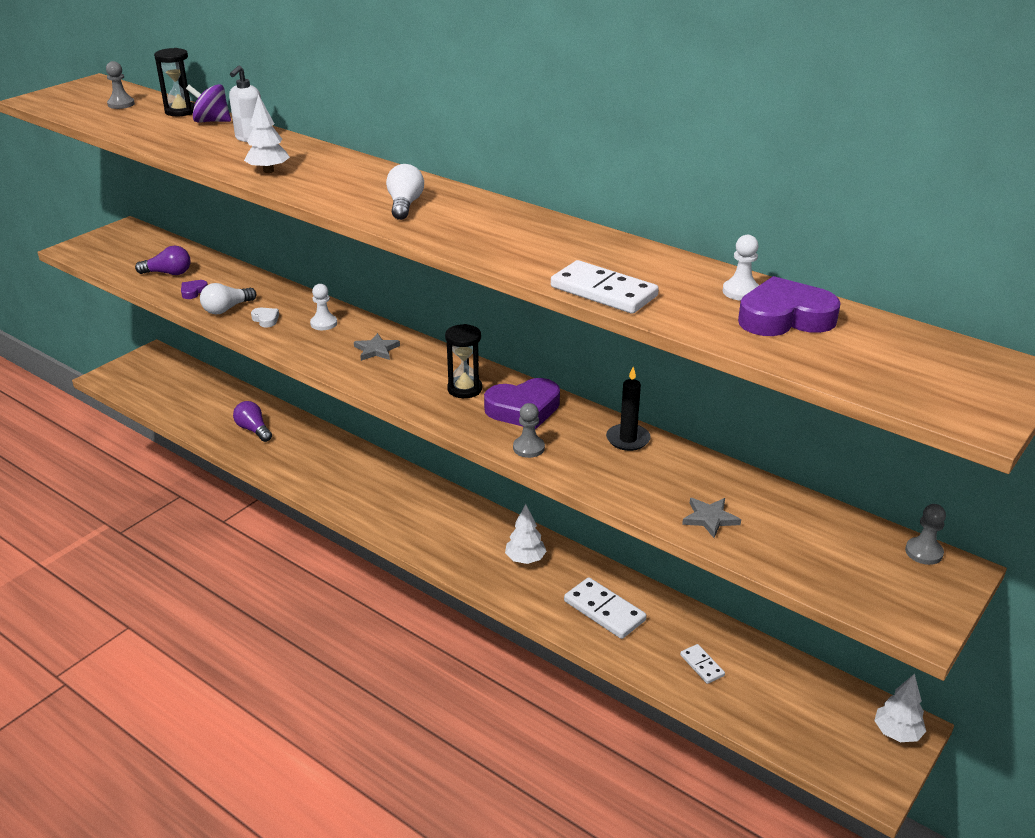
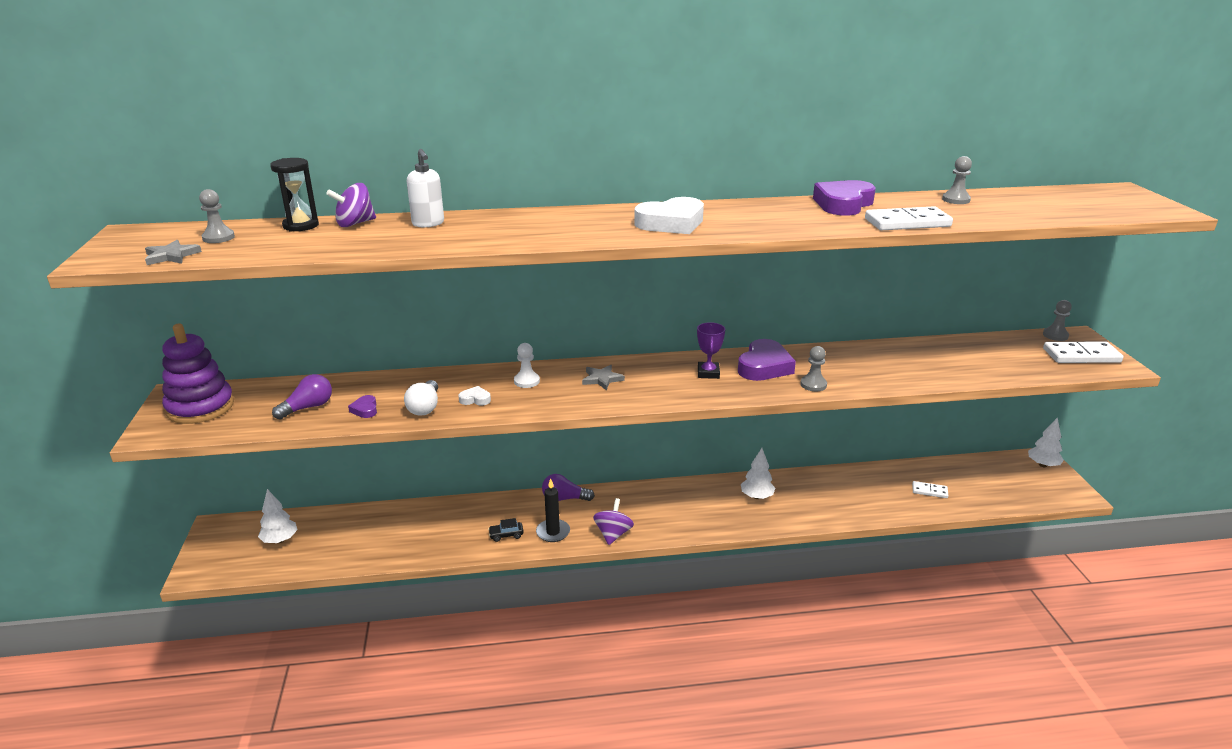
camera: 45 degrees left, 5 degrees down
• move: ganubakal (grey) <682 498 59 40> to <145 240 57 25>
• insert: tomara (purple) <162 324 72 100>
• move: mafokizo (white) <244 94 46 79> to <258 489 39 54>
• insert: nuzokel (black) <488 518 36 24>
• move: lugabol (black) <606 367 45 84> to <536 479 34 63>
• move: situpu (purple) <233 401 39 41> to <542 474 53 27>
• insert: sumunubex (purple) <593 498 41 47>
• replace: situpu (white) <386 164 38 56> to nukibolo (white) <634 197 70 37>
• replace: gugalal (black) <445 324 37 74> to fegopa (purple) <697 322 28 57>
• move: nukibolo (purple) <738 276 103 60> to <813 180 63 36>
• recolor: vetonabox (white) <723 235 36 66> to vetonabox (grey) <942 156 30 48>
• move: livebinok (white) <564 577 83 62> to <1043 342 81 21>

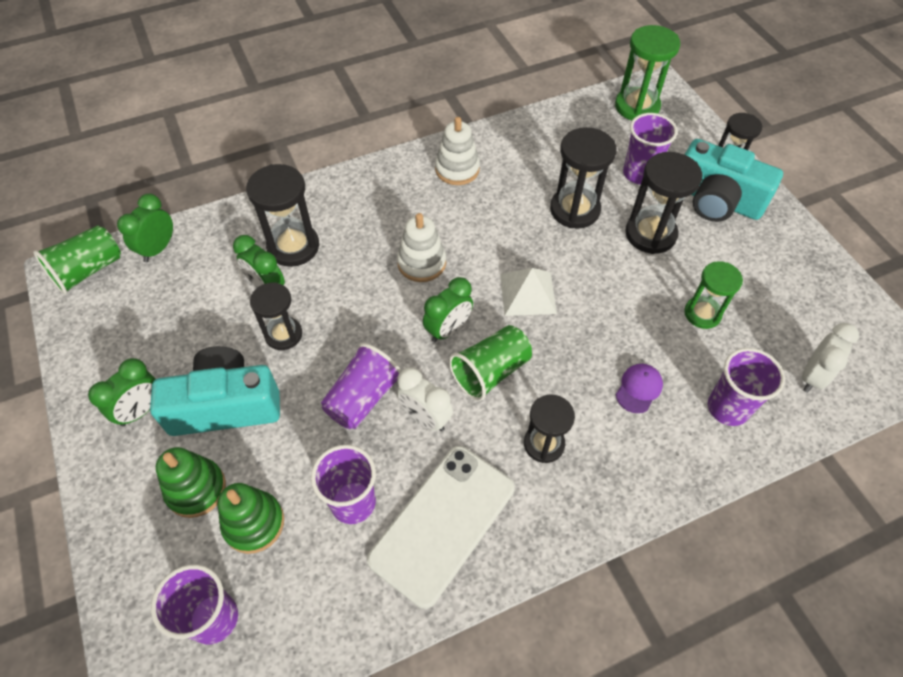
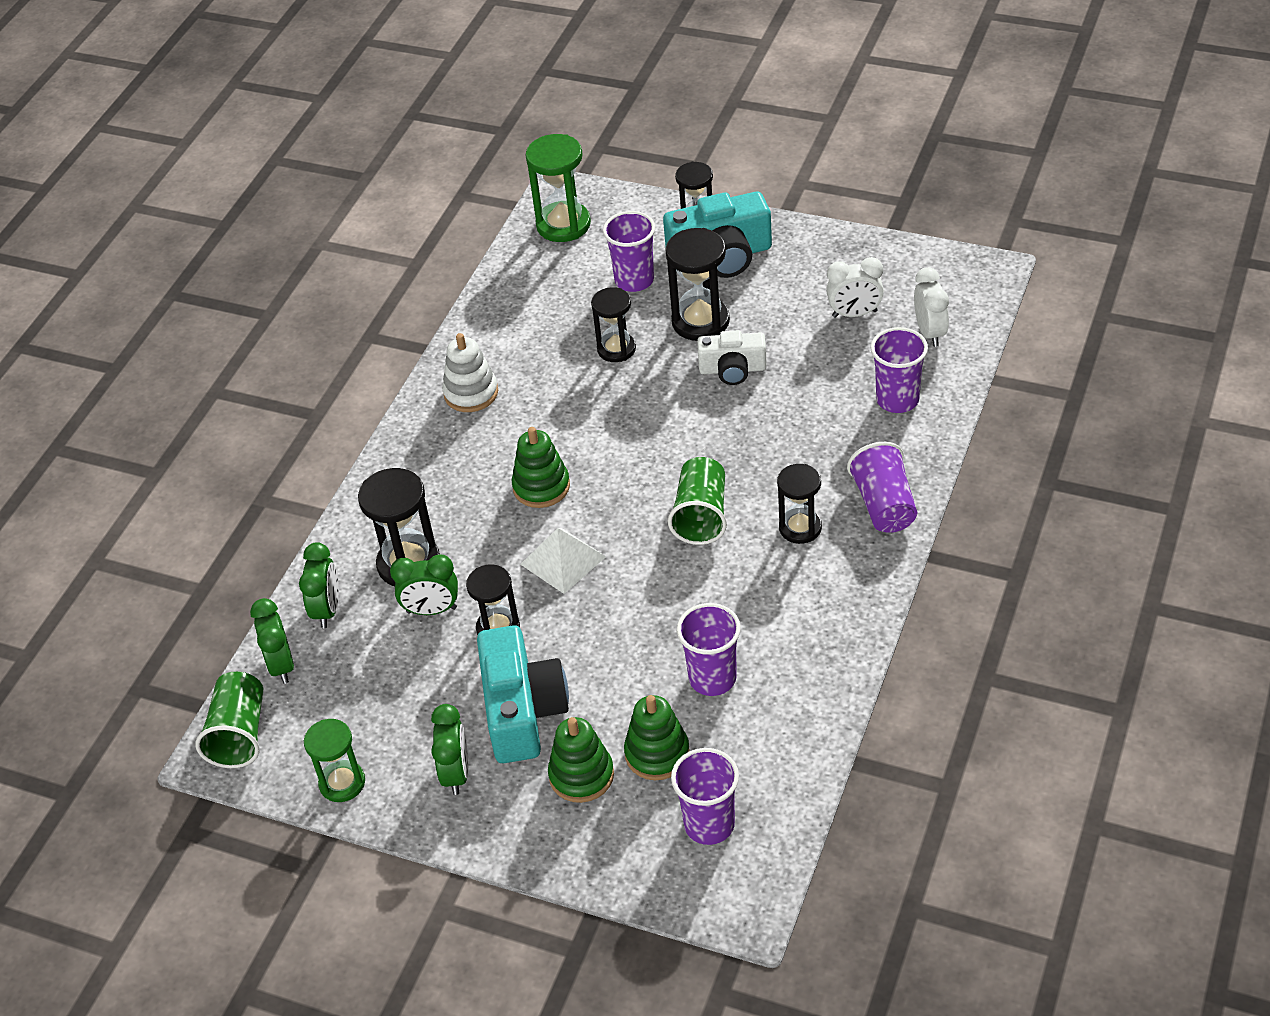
camera: 40 degrees left, 10 degrees down
• move: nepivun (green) <423 277 50 65> to <299 542 40 86>
• move: gugalal (green) <684 261 59 68> to <304 719 61 83>
• rotate: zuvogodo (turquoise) <150 346 130 90> = <477 625 92 138> 135 degrees clockwise
• recolor: tomara (white) <397 213 49 69> to tomara (green) <512 427 58 81>
• move: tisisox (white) <500 268 57 48> to <520 528 86 66>
• resize: gugalal (black) <550 127 67 102> = <591 287 45 75> x0.67
• insert: zuvogodo (white) <697 330 70 55>
• move: nepivun (white) <397 367 56 64> to <826 257 58 61>
• move: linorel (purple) <321 343 81 86> to <847 442 70 91>
• delete: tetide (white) <367 446 148 163>
• delete: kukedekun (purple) <616 364 47 49>

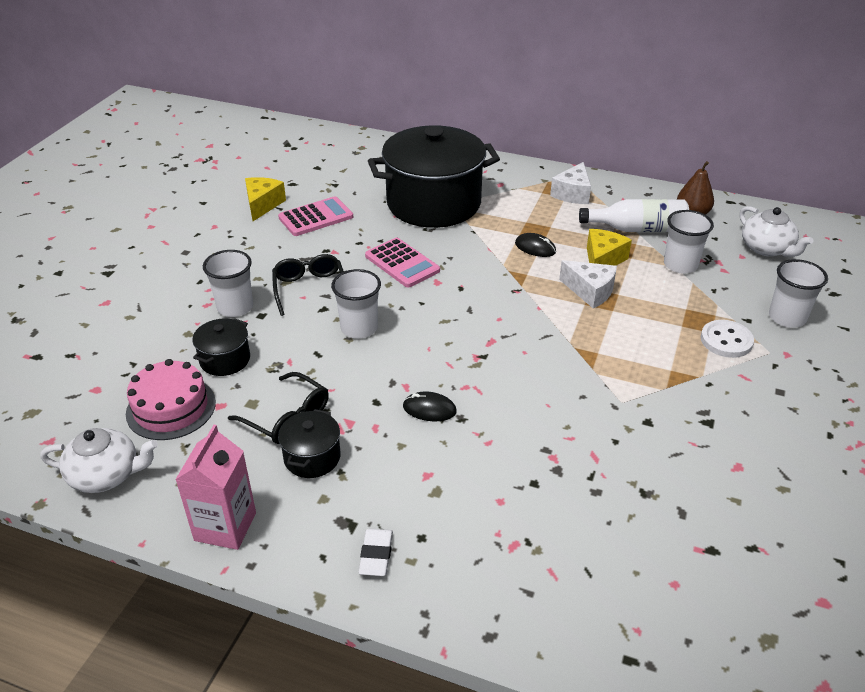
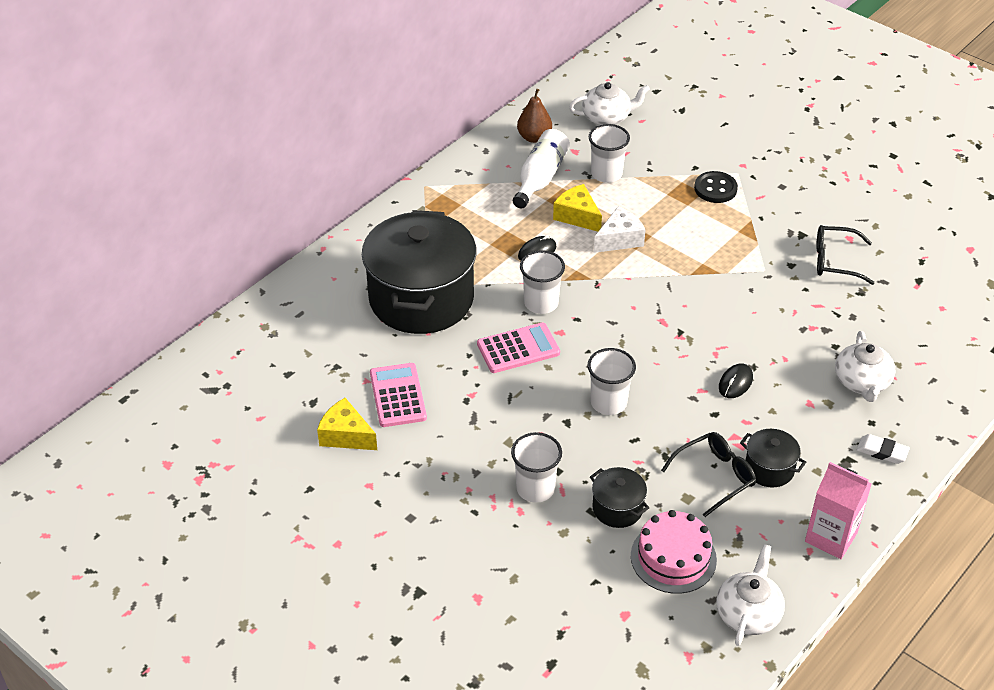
camera: 70 degrees left, 5 degrees up
• move: linorel (white) <769 259 59 69> to <520 250 45 64>
• recolor: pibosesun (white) <701 320 53 38> to pibosesun (black) <694 171 44 32>
• move: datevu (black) <272 254 72 62> to <816 225 58 60>
• insert: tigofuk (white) <835 331 60 71>
• delete: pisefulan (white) <550 162 41 42>

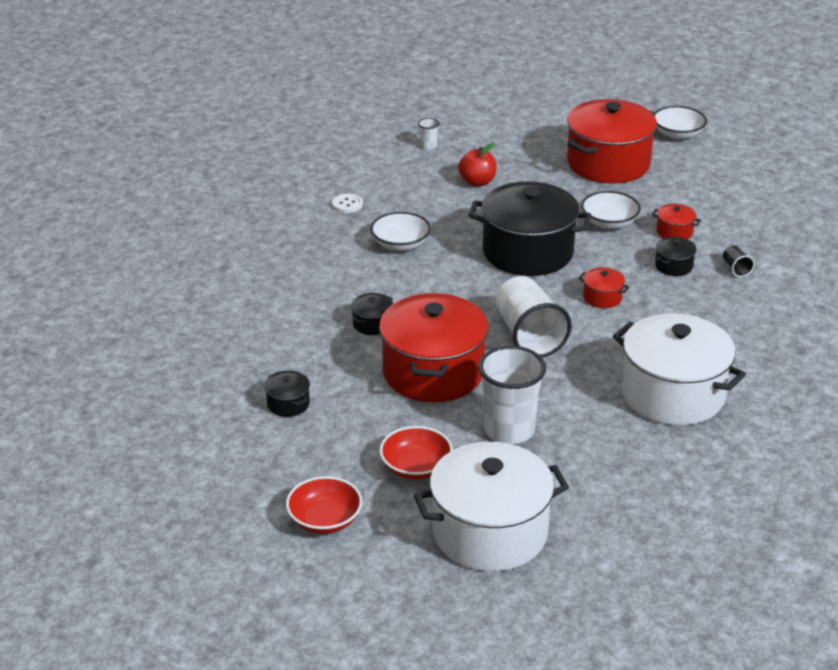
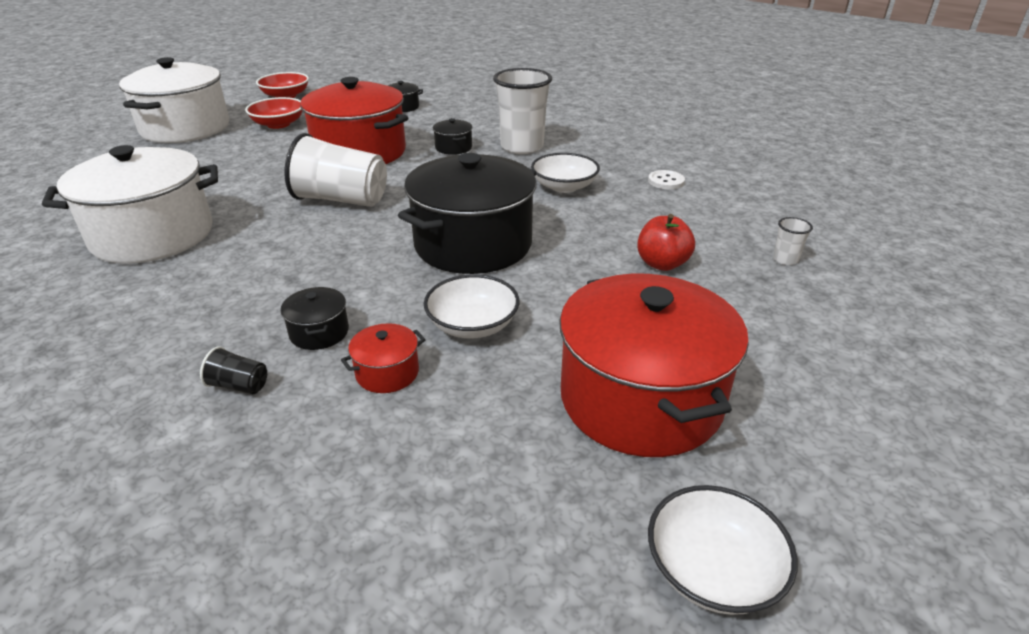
camera: 120 degrees right, 0 degrees up
• move: linorel (white) <478 346 68 98> to <493 68 59 86>
• delete: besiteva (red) <579 267 50 41>

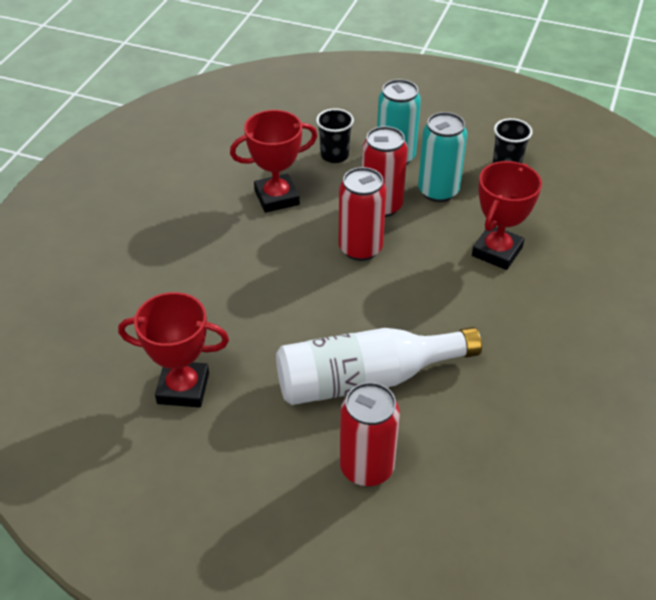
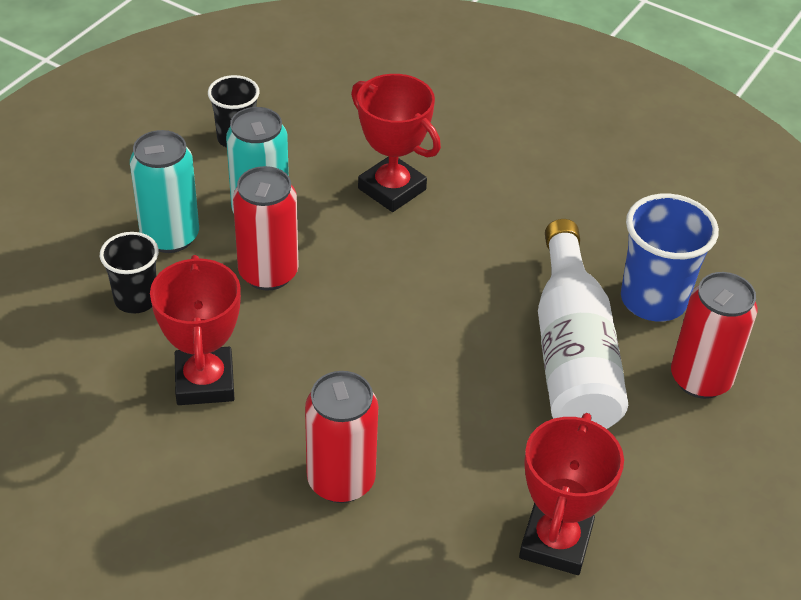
camera: 80 degrees left, 0 degrees up
• move: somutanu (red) <339 167 47 94> to <305 371 73 132>
• insert: linorel (blue) <621 193 98 129>

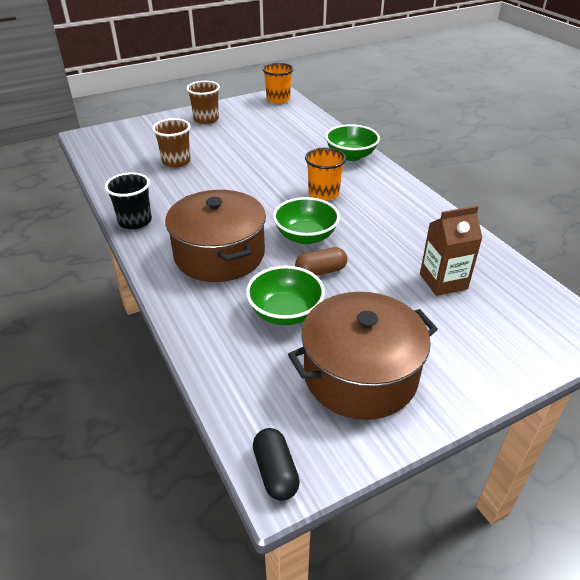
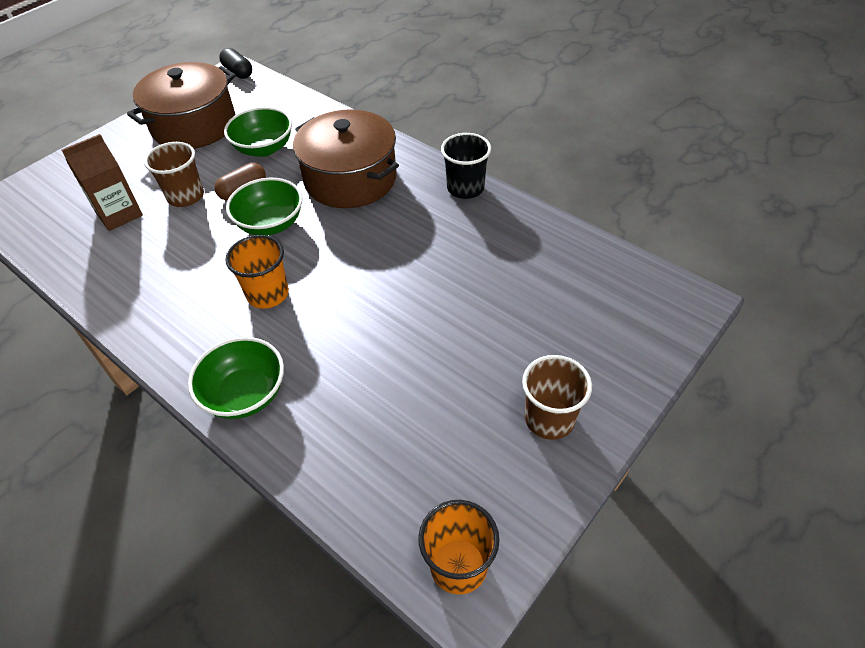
camera: 160 degrees right, 10 degrees up
• move: linorel (brown) <152 118 39 50> to <144 142 60 65>

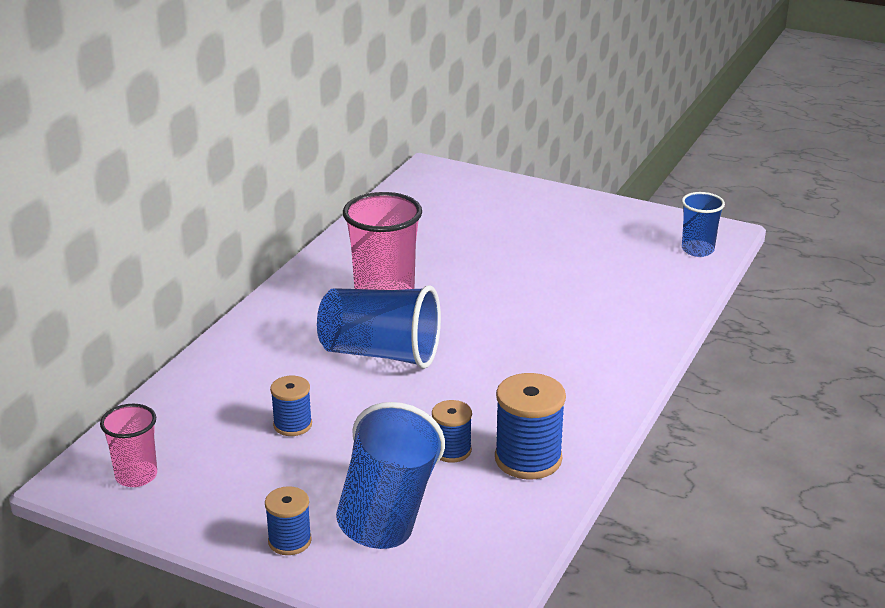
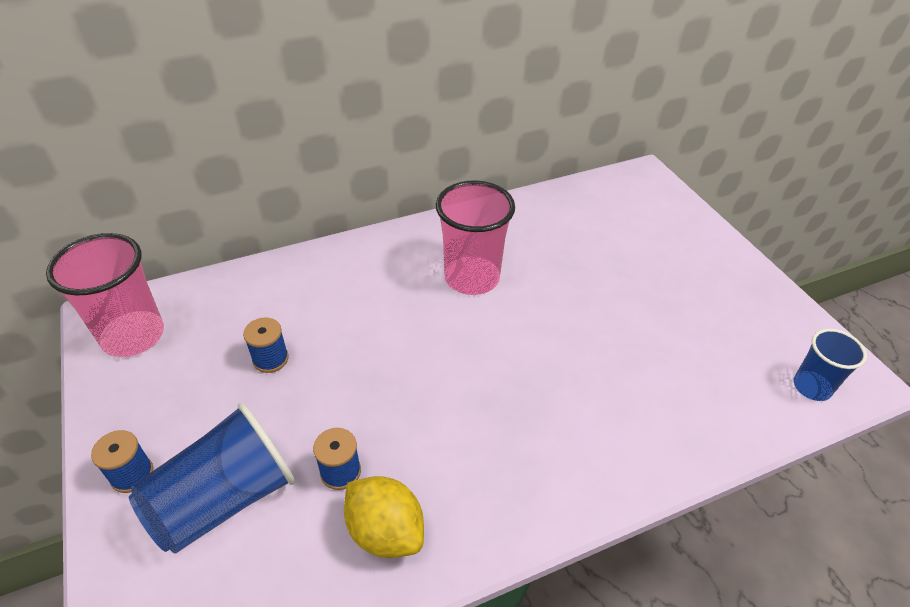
camera: 40 degrees right, 15 degrees up
• resize: linorel (pink) <100 404 57 83> = <46 233 118 124> x1.72
• replace: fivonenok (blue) <495 373 71 106> to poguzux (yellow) <344 476 80 82>
• delete: linorel (blue) <317 285 124 84>

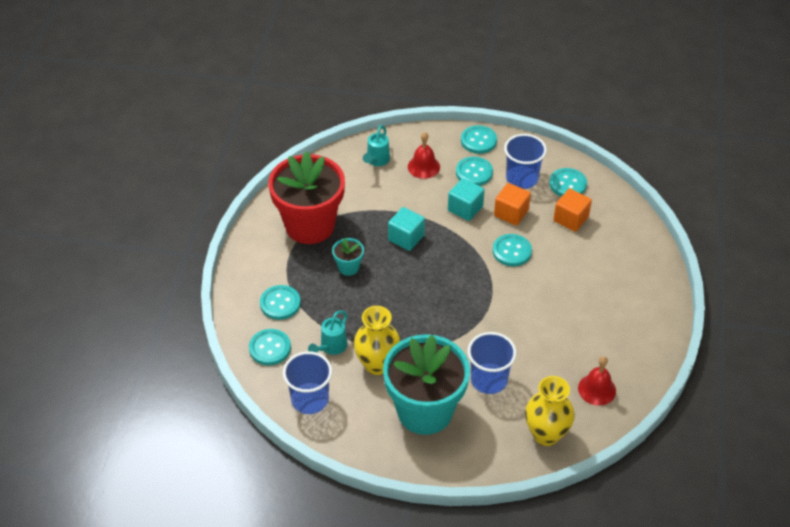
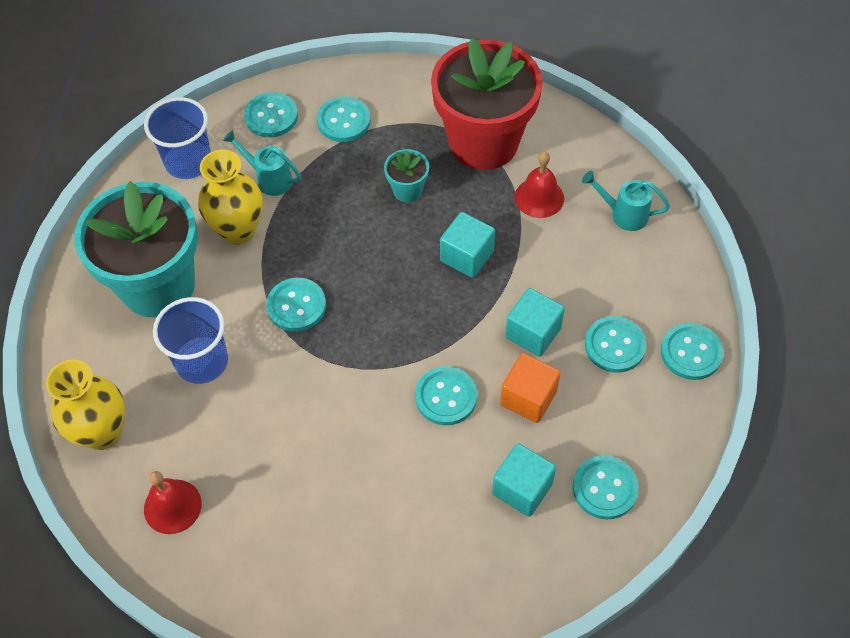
camera: 90 degrees right, 10 degrees up
• insert: pibosesun (turquoise) <266 278 60 54>
• recolor: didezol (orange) <553 188 39 44> to didezol (turquoise) <492 443 64 74>
• move: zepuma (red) <408 132 32 47> to <515 151 49 67>
• delete: linorel (blue) <504 134 43 55>

